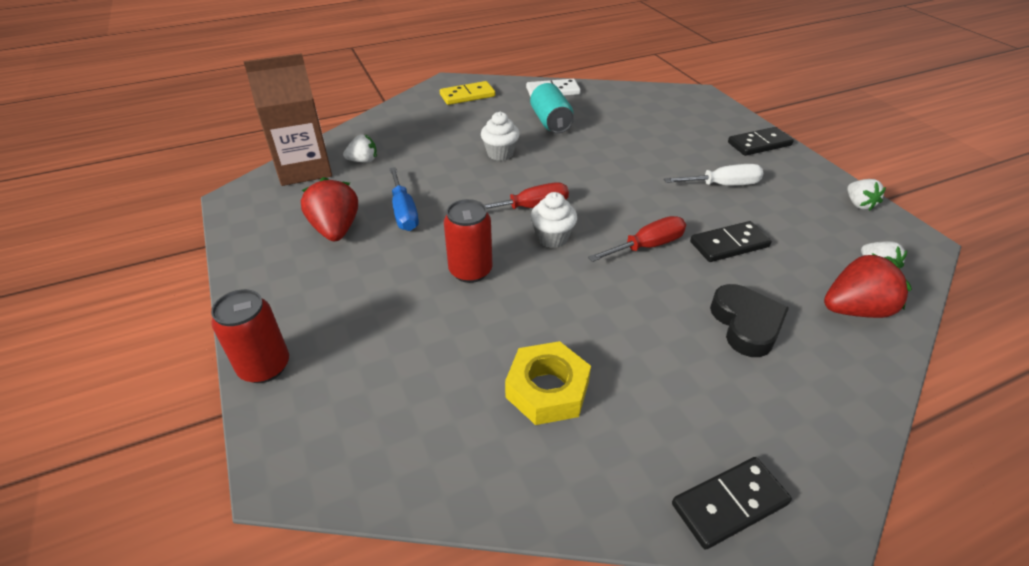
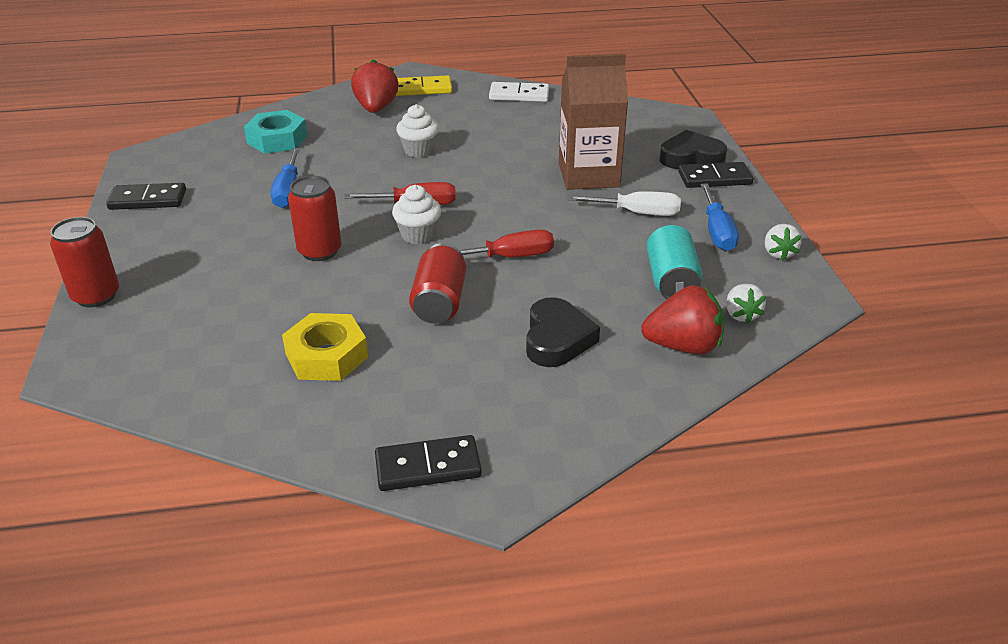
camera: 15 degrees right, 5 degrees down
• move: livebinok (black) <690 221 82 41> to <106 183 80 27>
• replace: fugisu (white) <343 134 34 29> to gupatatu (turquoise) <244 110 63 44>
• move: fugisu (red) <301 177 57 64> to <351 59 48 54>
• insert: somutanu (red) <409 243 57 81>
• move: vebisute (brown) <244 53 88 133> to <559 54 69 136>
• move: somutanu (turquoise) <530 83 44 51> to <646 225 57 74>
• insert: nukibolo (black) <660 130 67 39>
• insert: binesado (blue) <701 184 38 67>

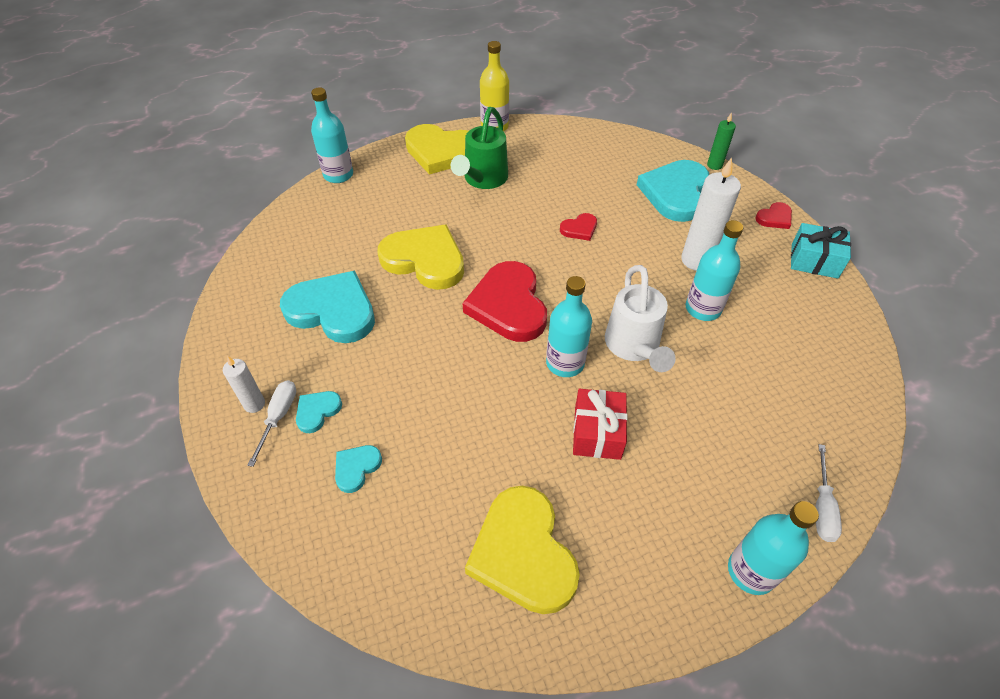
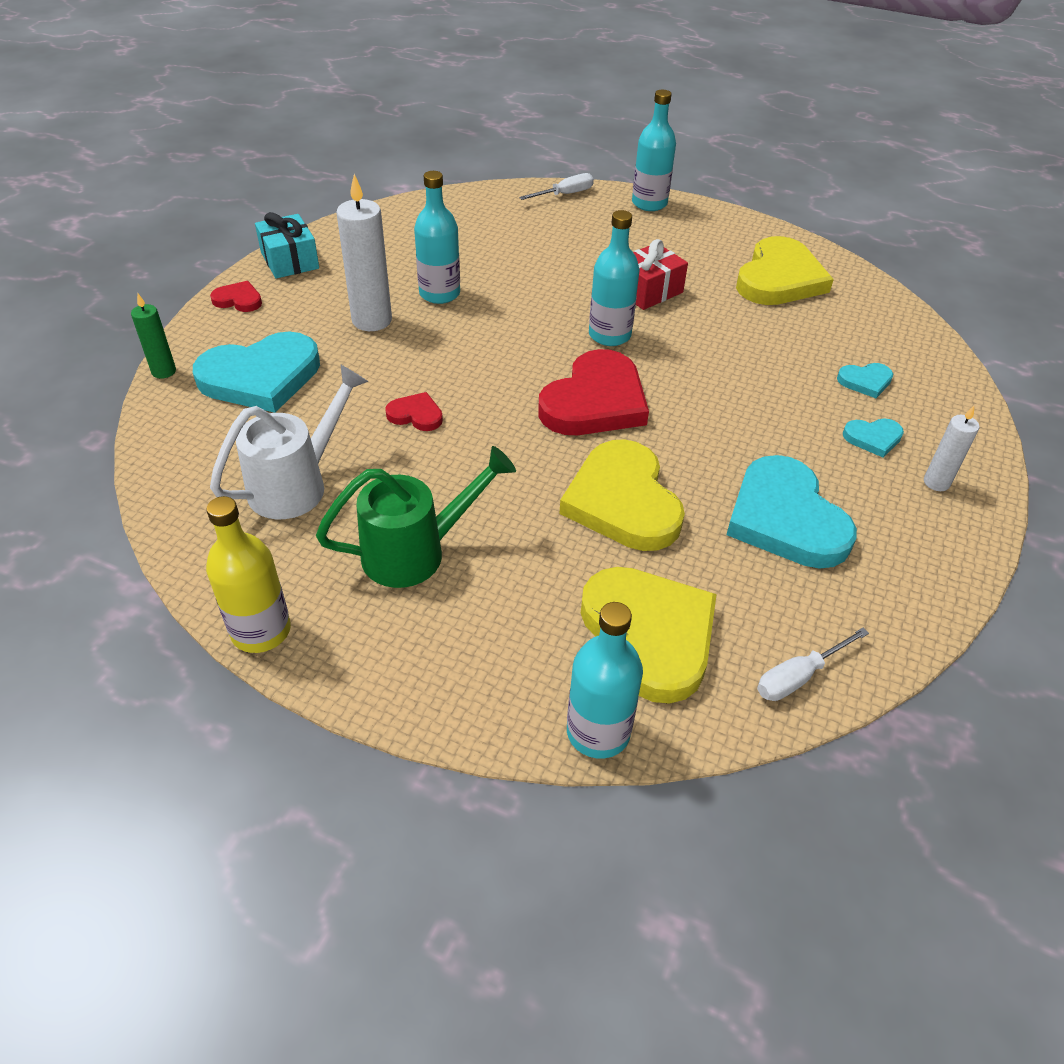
camera: 135 degrees left, 5 degrees down
• move: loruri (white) <605 265 71 107> to <210 364 159 155>
• move: nukibolo (yellow) <405 124 63 51> to <581 567 136 137>
• move: binesado (white) <247 380 49 87> to <757 628 112 73>

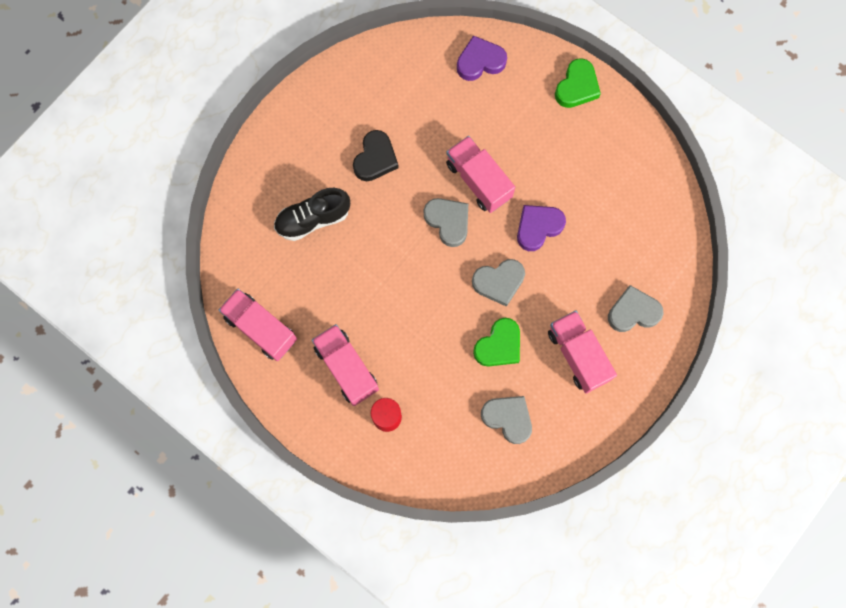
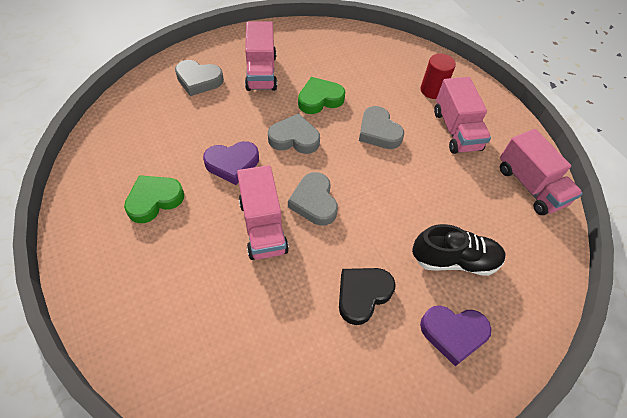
camera: 160 degrees left, 20 degrees down
• move: nukibolo (green) <555 58 46 50> to <124 175 60 48>
• move: nukibolo (grey) <481 396 51 48> to <359 106 45 43>
• move: nukibolo (purple) <457 35 50 46> to <420 306 72 60>

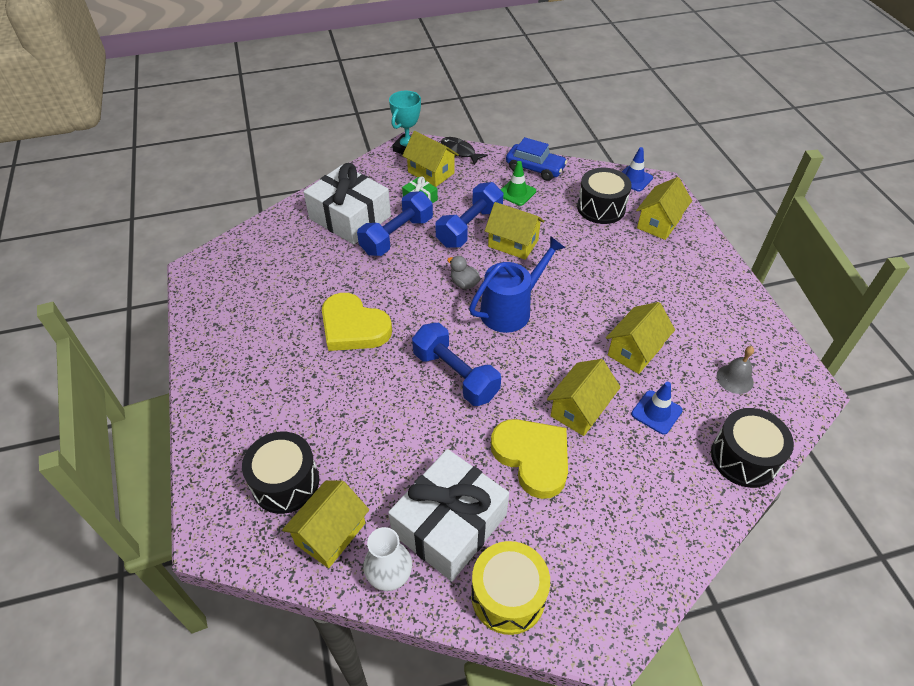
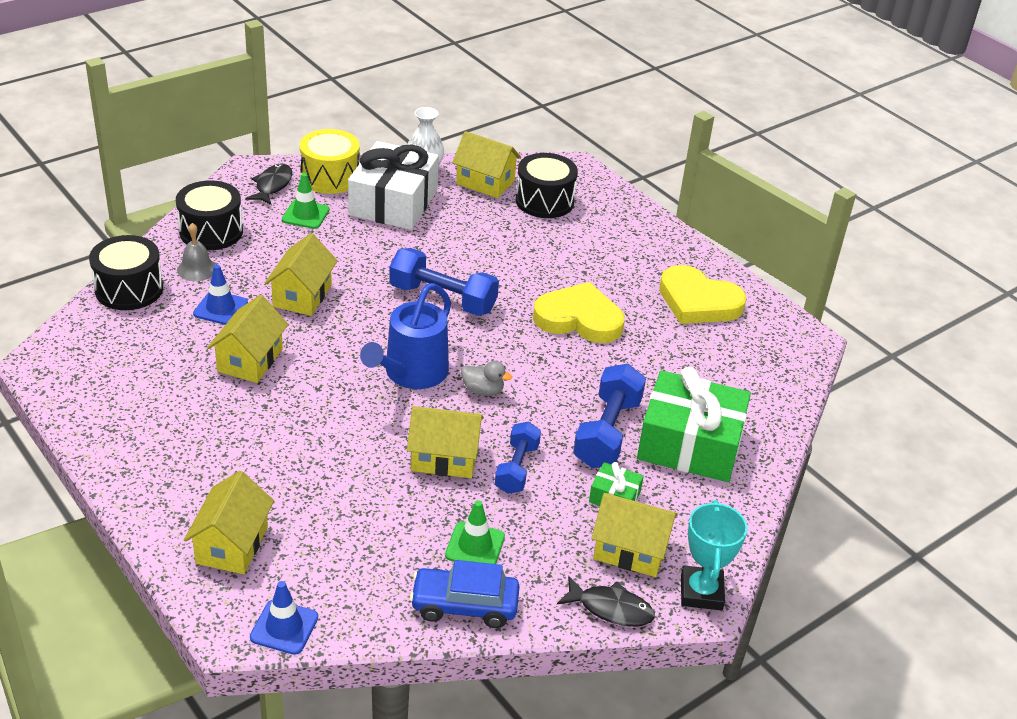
camera: 155 degrees right, 10 degrees down
• move: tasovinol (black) <577 168 55 56> to <176 180 67 70>
• move: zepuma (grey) <717 346 37 48> to <177 223 39 58>
• insert: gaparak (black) <245 164 47 41>
• insert: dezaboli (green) <282 173 48 56>
• rotate: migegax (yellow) <282 481 87 87> = <452 131 69 67> 75 degrees counterclockwise
• resize: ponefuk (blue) <435 182 68 66> = <495 421 46 73> x0.64
• recolor: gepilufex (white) <303 163 88 82> to gepilufex (green) <637 367 114 115>
• move: nukibolo (yellow) <491 419 77 80> to <659 265 88 59>

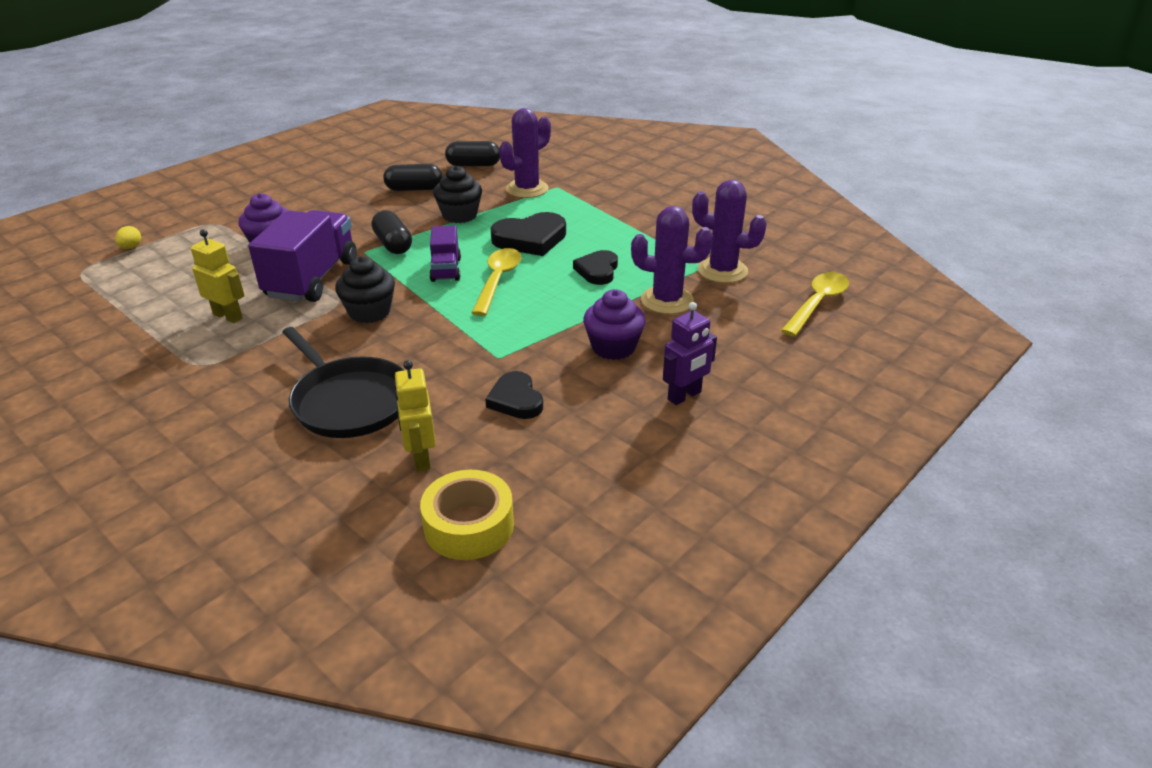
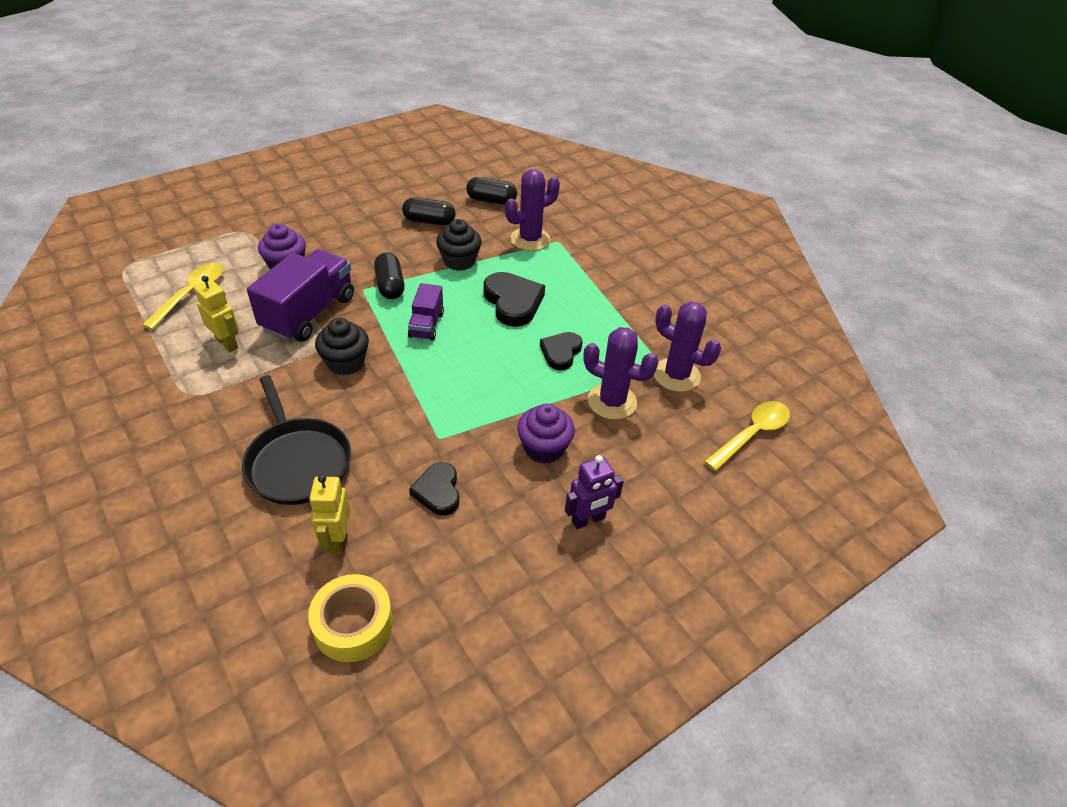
camera: 10 degrees right, 10 degrees up
• move: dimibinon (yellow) <472 248 50 68> to <142 263 82 67>
• rotate: nukibolo (black) <490 212 76 44> = <483 272 62 55> 105 degrees counterclockwise
• delete: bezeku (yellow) <115 226 26 23>

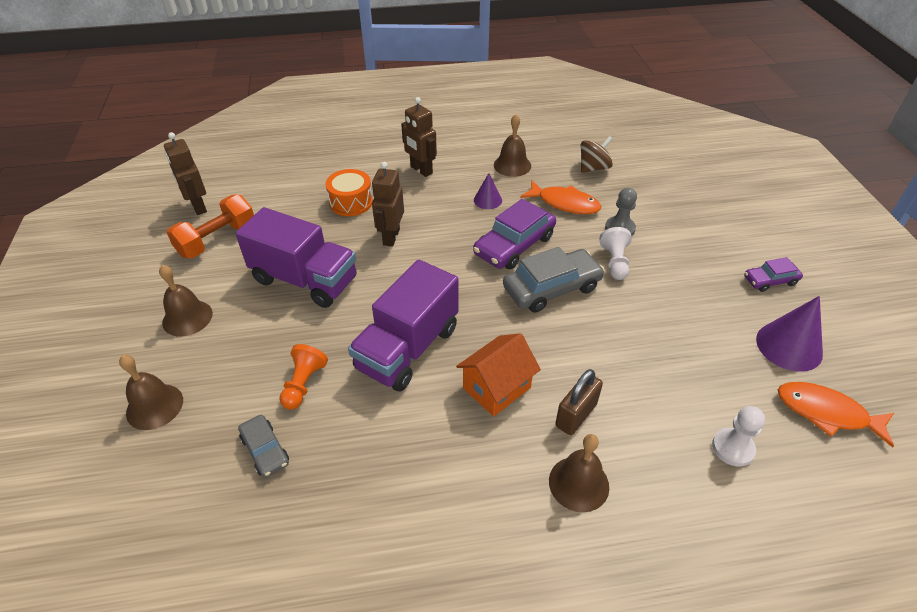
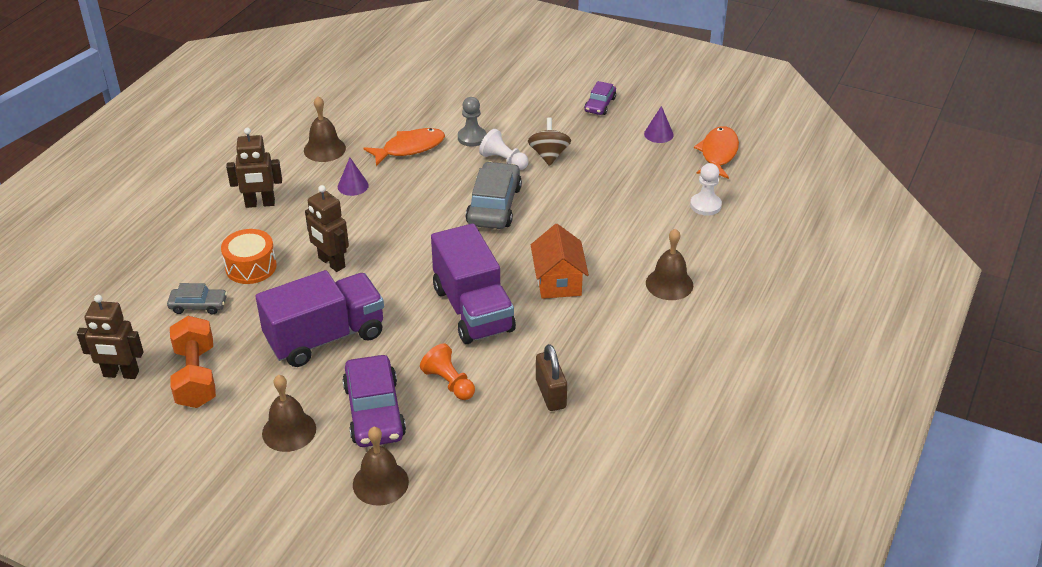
camera: 55 degrees left, 5 degrees down
• move: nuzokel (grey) <238 415 51 62> to <167 283 60 31>
• move: nuzokel (purple) <473 199 83 70> to <342 355 64 92>
• move: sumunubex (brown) <581 136 32 37> to <528 117 43 49>
• move: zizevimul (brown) <555 369 48 66> to <536 344 31 67>
• resize: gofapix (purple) <756 296 67 76> = <644 106 30 37> x0.57
• rotate: gaparak (orange) <778 382 116 66> = <694 126 45 53> 135 degrees clockwise

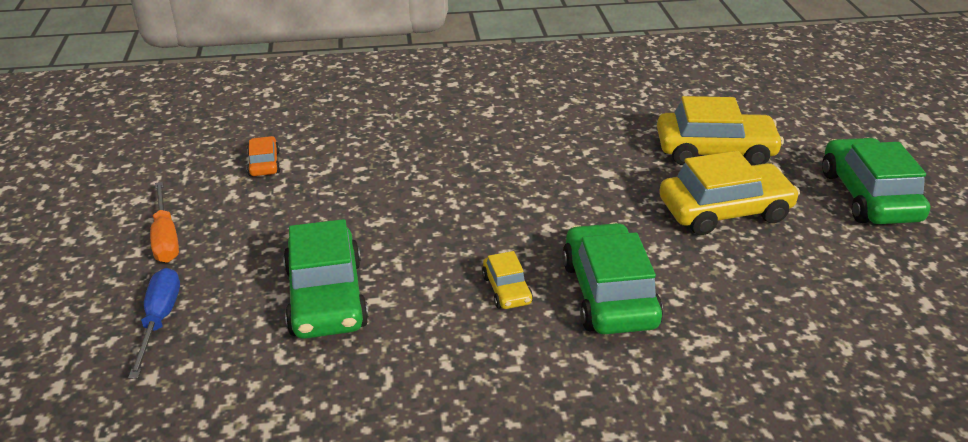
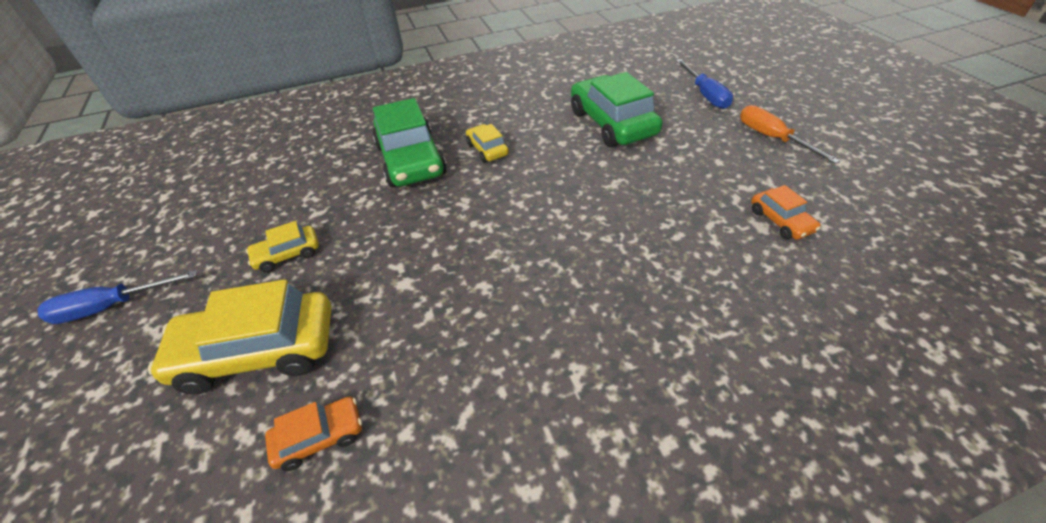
camera: 170 degrees right, 10 degrees up
• replace: nuzokel (green) <822 138 108 86> to binesado (blue) <37 270 160 54>
• resize: nuzokel (yellow) <659 151 141 84> = <246 221 73 52> x0.50
• insert: nuzokel (orange) <265 396 97 75>

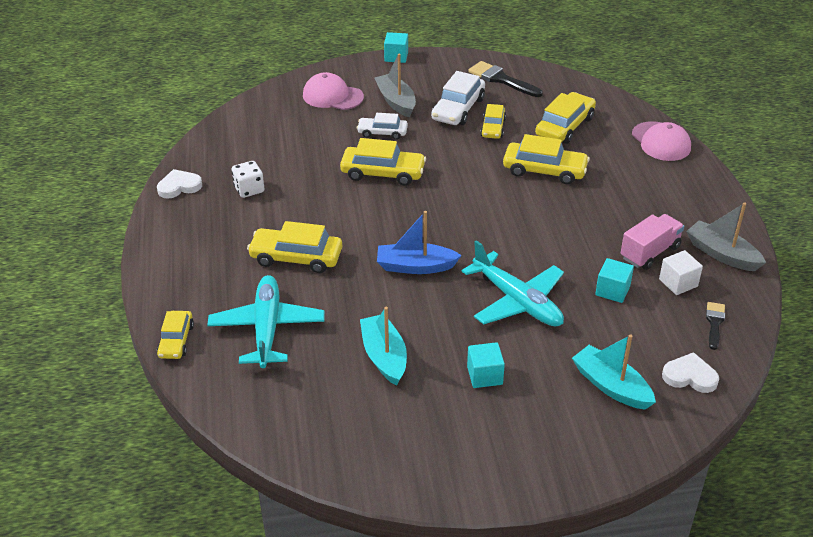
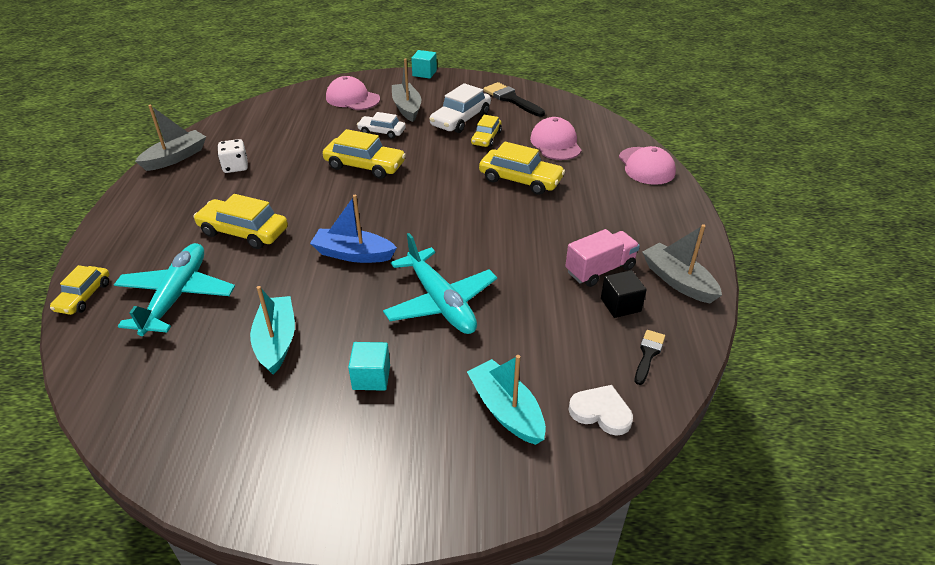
camera: 10 degrees right, 0 degrees up
• replace: nukibolo (white) <157 169 45 30> to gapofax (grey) <135 105 71 66>
• replace: nuzokel (yellow) <535 92 61 52> to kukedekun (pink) <530 117 52 43>
• recolor: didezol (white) <659 250 44 45> to didezol (black) <601 270 46 48>
• delete: didezol (turquoise) <595 258 39 45>

